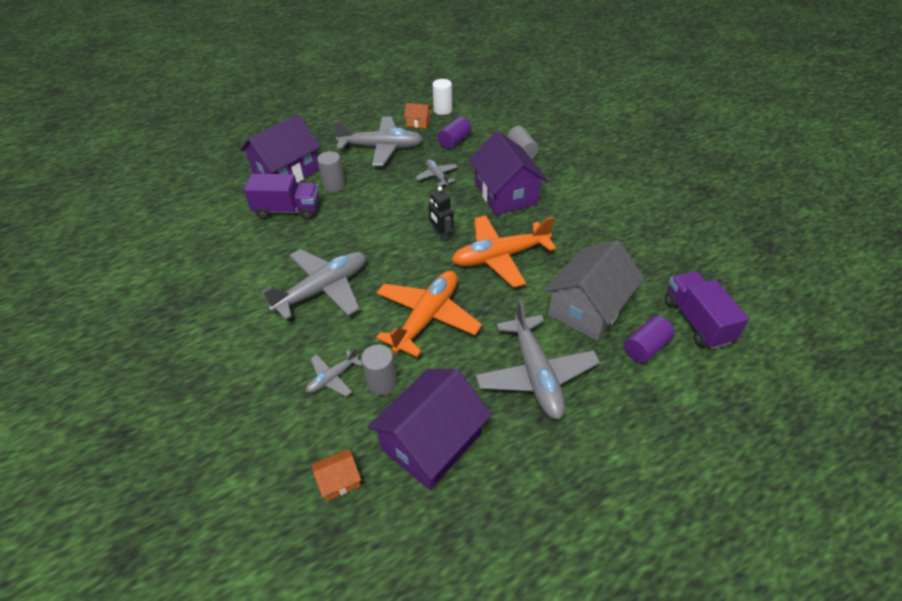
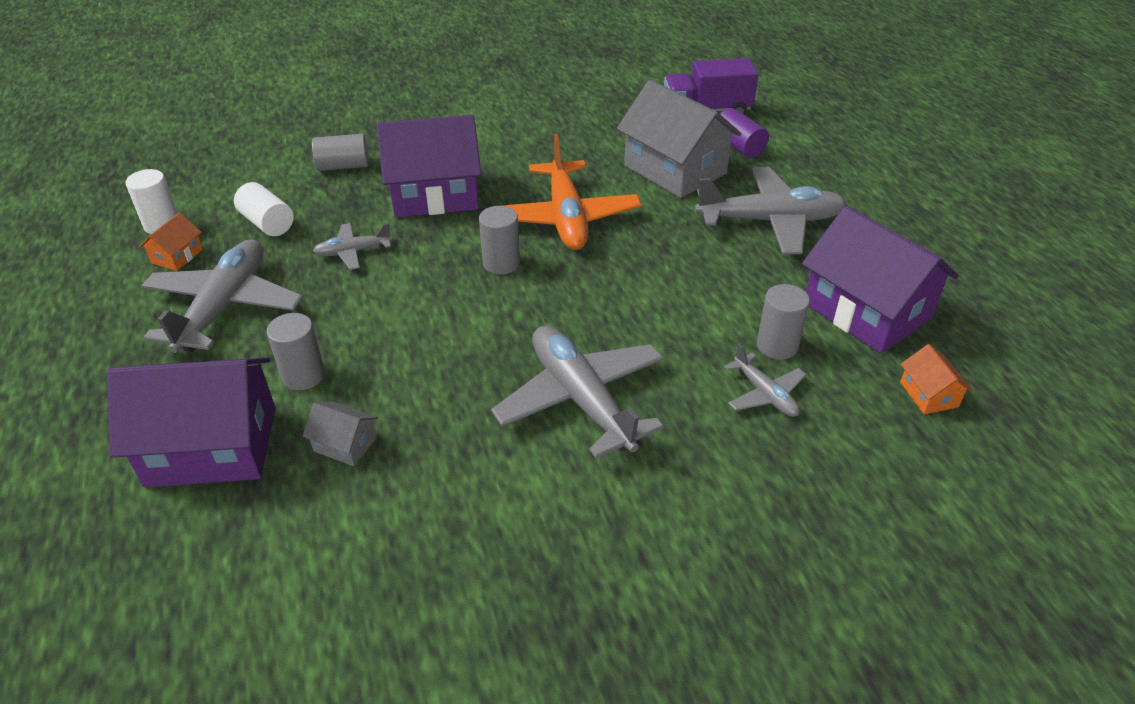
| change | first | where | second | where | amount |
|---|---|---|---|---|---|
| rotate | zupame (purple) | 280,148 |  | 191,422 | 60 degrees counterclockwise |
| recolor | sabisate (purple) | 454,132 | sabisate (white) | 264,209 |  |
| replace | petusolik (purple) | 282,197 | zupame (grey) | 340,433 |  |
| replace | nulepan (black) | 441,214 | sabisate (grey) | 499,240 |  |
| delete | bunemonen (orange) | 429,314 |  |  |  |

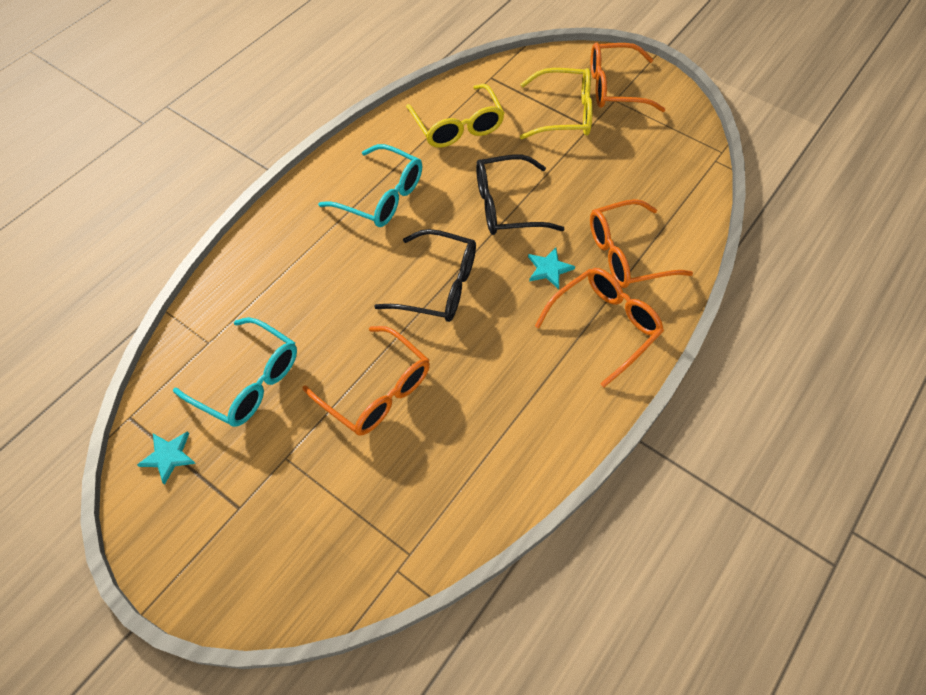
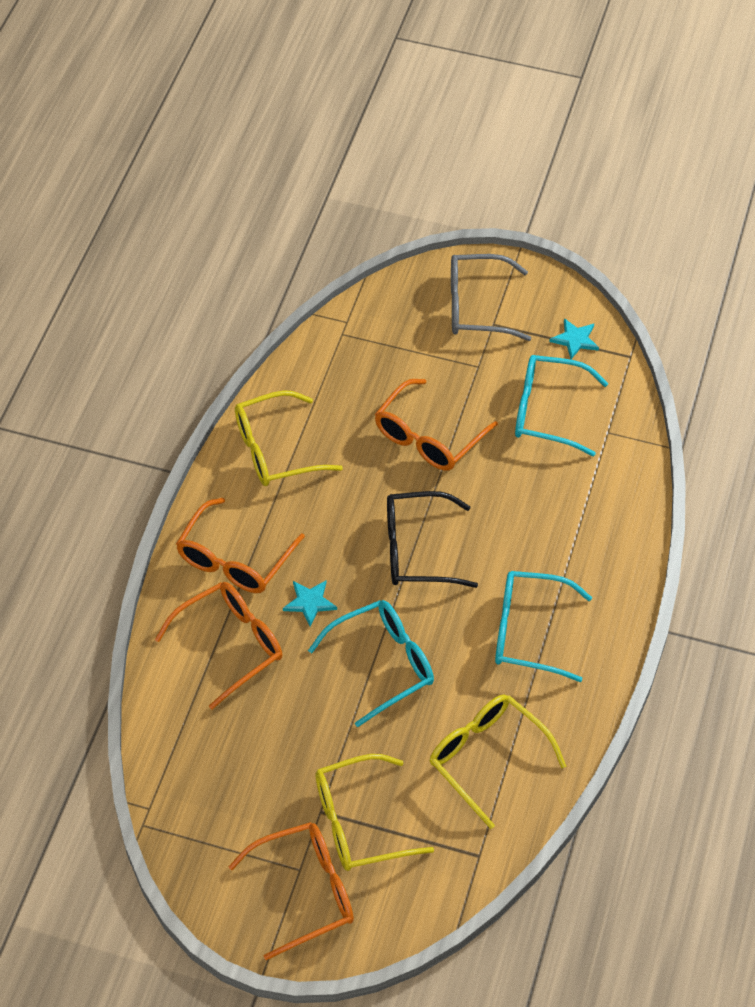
| change | first | where | second | where | amount |
|---|---|---|---|---|---|
| recolor | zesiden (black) | 520,194 | zesiden (turquoise) | 371,663 |  |
| rotate | zesiden (orange) | 366,381 |  | 436,425 | 75 degrees counterclockwise |
| insert |  |  | zesiden (grey) | 491,297 |  |
| insert |  |  | zesiden (yellow) | 289,438 |  |

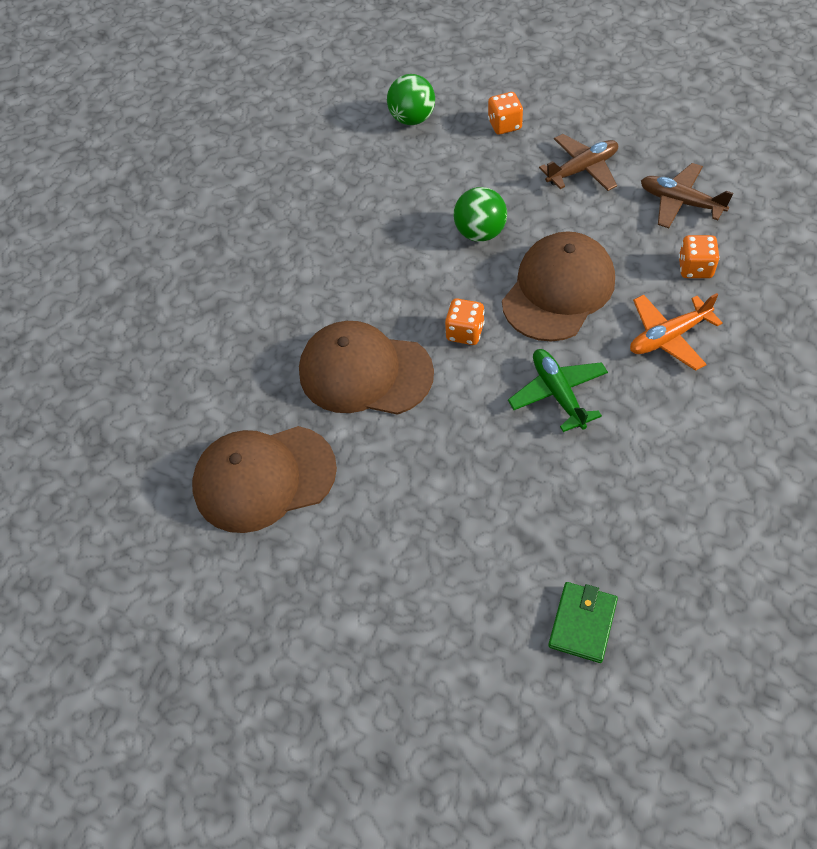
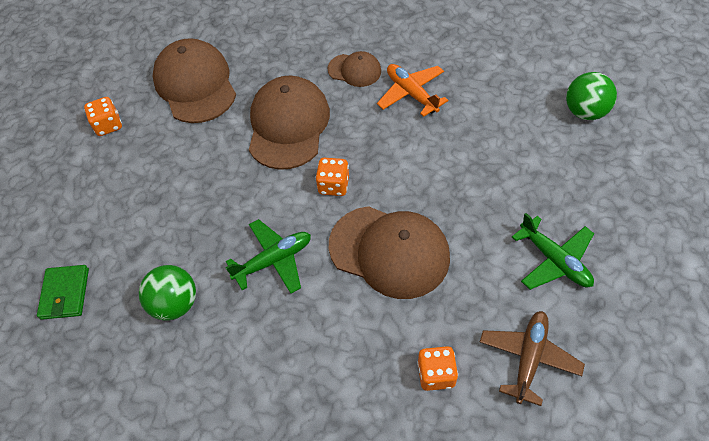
| change | first | where | second | where | amount |
|---|---|---|---|---|---|
| move | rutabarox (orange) | 505,113 |  | 103,116 |  |
| recolor | bunemonen (brown) | 578,162 | bunemonen (green) | 553,251 |  |
| move | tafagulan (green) | 480,214 |  | 167,293 |  |
| move | bunemonen (orange) | 676,332 |  | 412,90 |  |
| rotate | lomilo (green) | 583,622 |  | 63,292 | 75 degrees clockwise |
| insert |  |  | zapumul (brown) | 354,69 |  |

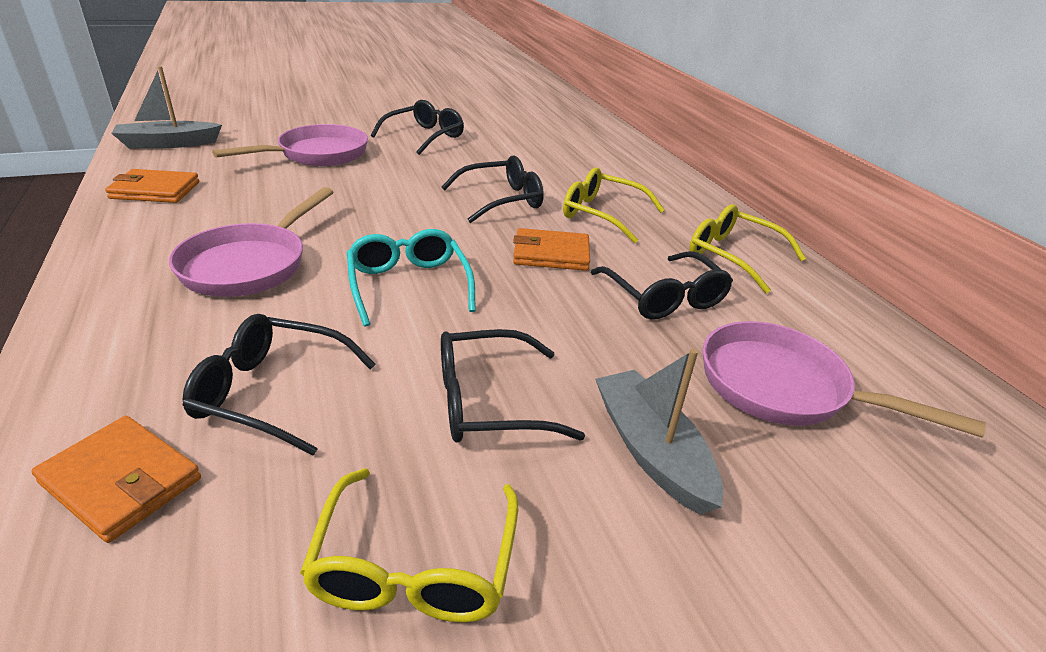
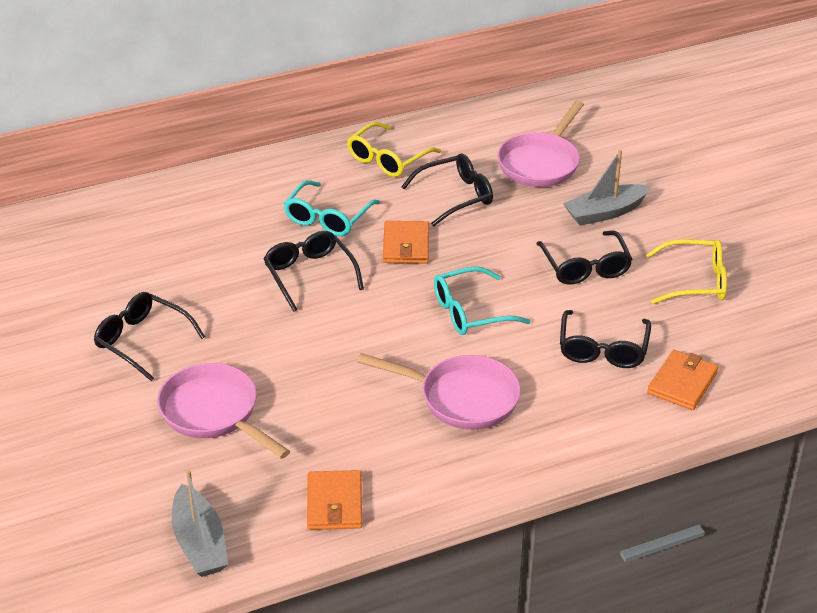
| change | first | where | second | where | amount |
|---|---|---|---|---|---|
| recolor | zesiden (yellow) | 614,205 | zesiden (turquoise) | 332,208 |  |

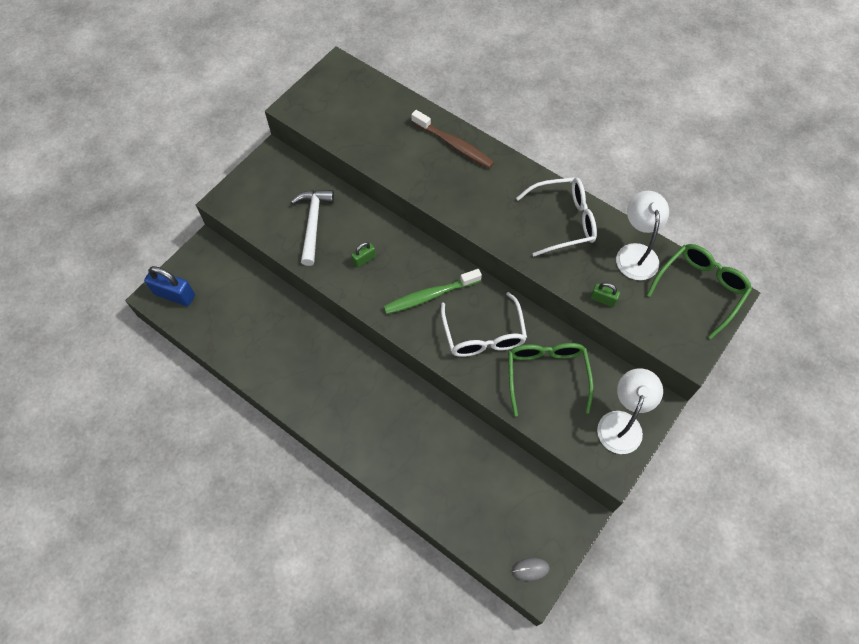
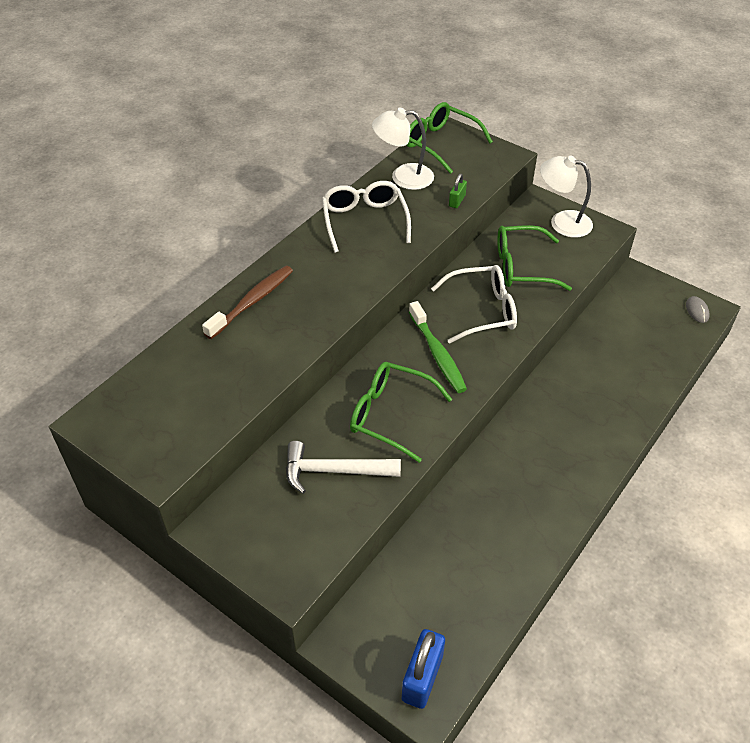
| change | first | where | second | where | amount |
|---|---|---|---|---|---|
| replace | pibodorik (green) | 363,255 | zesiden (green) | 401,412 |  |

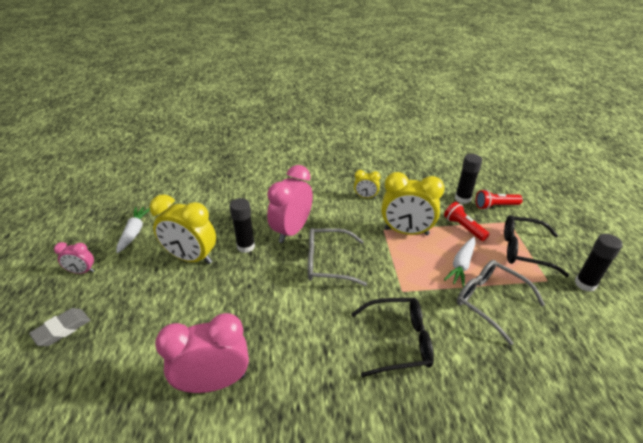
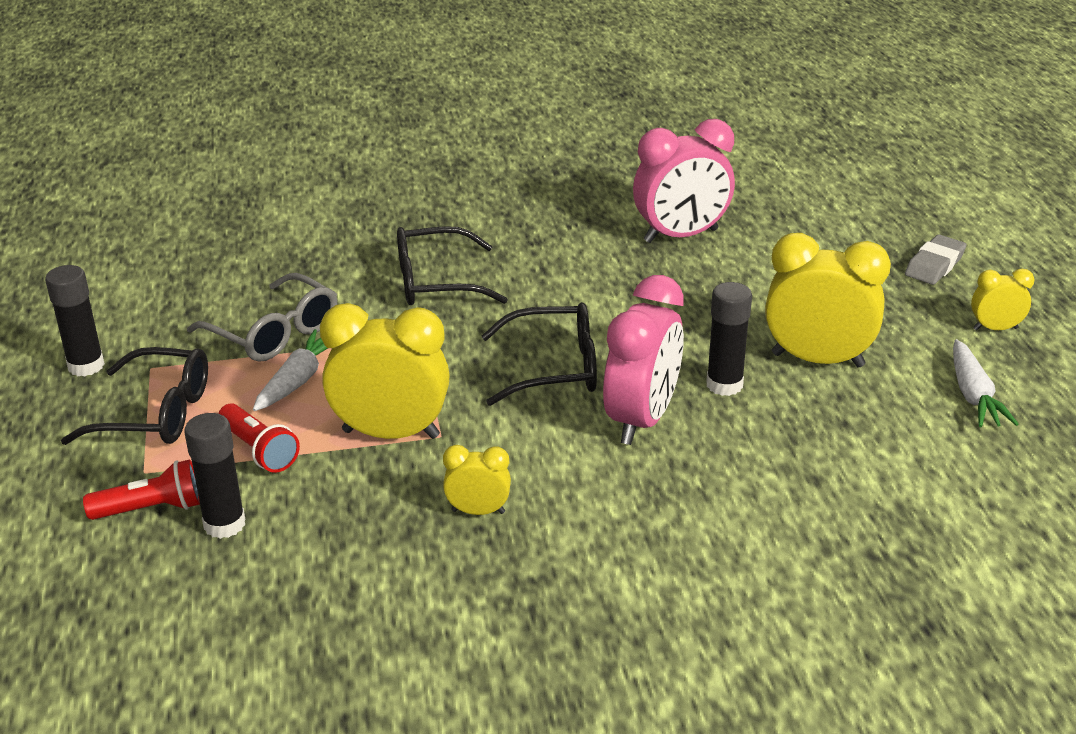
| change | first | where | second | where | amount |
|---|---|---|---|---|---|
| recolor | zesiden (grey) | 337,257 | zesiden (black) | 539,354 |  |
| recolor | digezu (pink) | 74,258 | digezu (yellow) | 1002,299 |  |

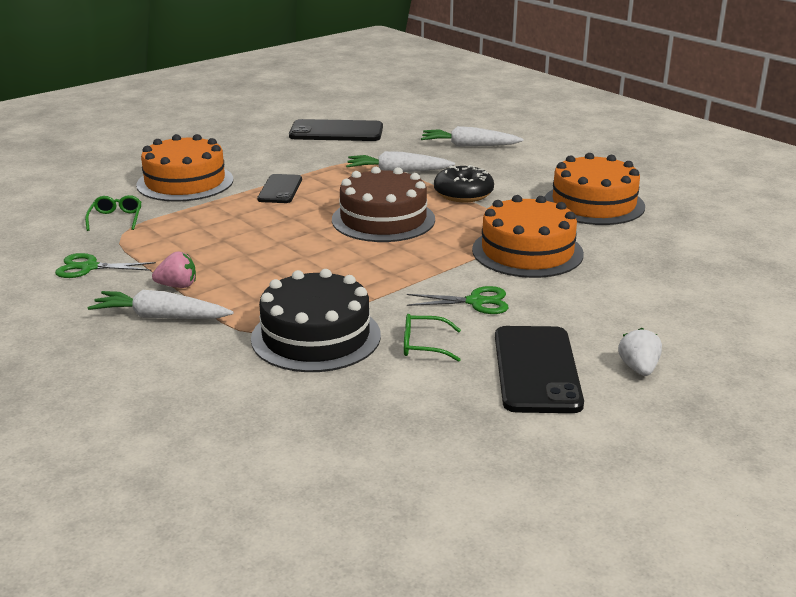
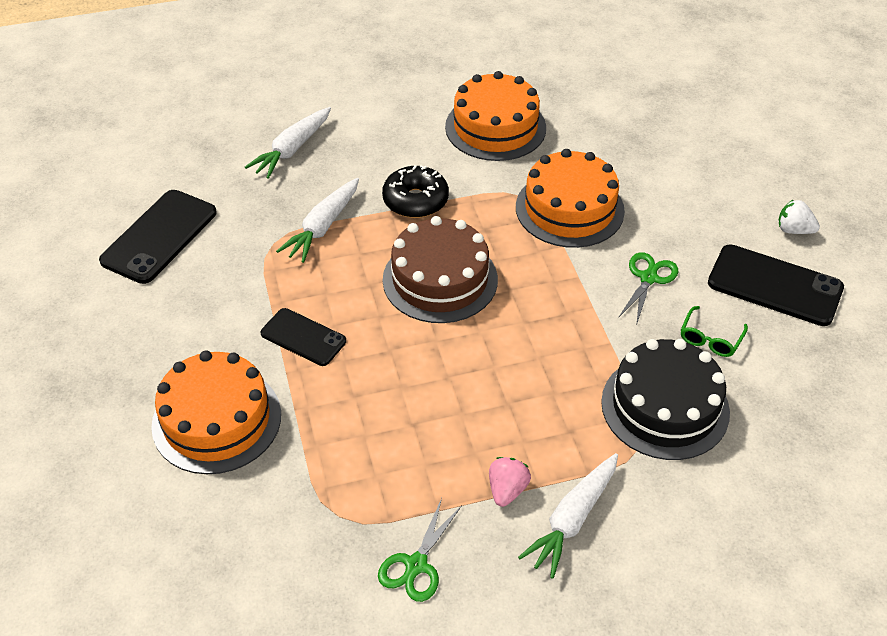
| change | first | where | second | where | amount |
|---|---|---|---|---|---|
| delete | zesiden (green) | 113,213 |  |  |  |

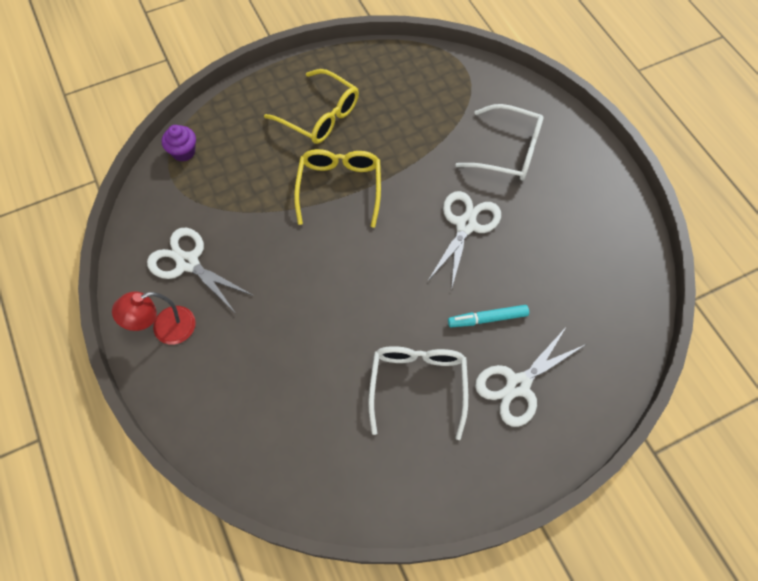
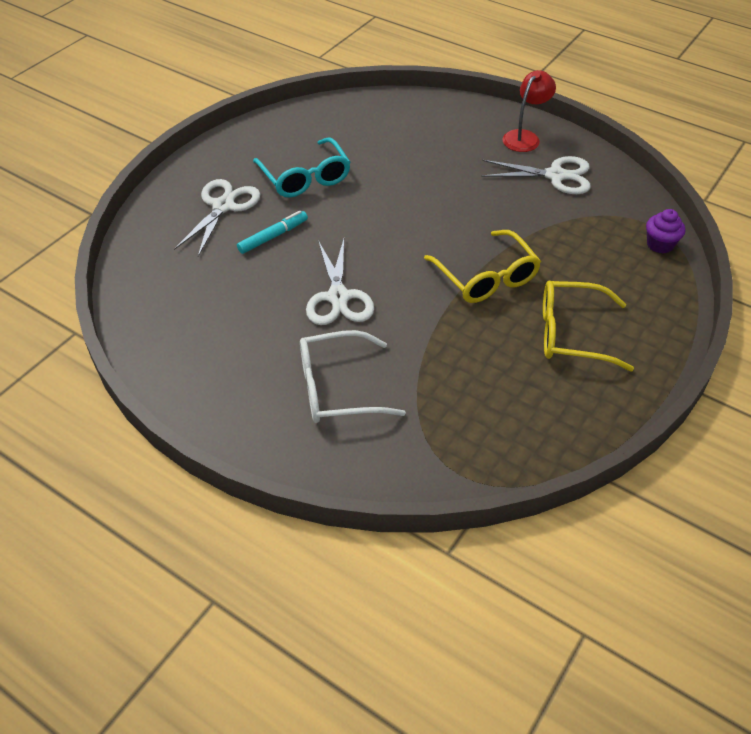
| change | first | where | second | where | amount |
|---|---|---|---|---|---|
| recolor | zesiden (white) | 418,393 | zesiden (turquoise) | 302,167 |  |

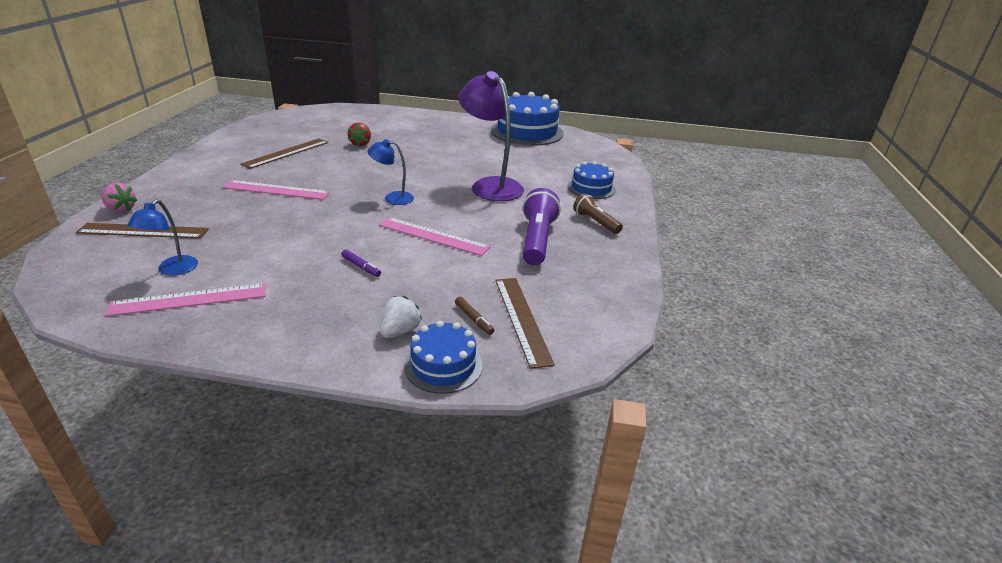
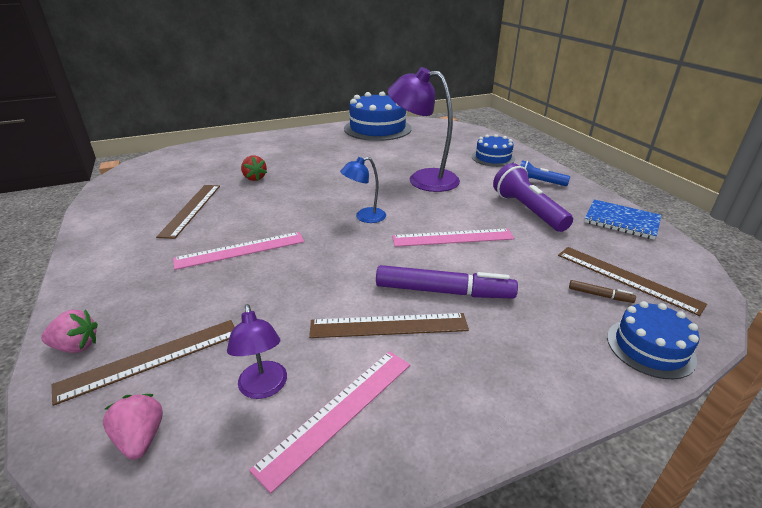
| change | first | where | second | where | amount |
|---|---|---|---|---|---|
| recolor | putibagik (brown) | 598,213 | putibagik (blue) | 545,173 |  |
| recolor | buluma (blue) | 162,237 | buluma (purple) | 257,351 |  |
| resize | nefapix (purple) | 361,263 |  | 447,282 | x2.29 |
| delete | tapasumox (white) | 401,317 |  |  |  |
| insert |  |  | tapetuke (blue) | 622,219 |  |
| insert |  |  | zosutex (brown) | 389,325 |  |
| insert |  |  | tapasumox (pink) | 133,427 |  |

